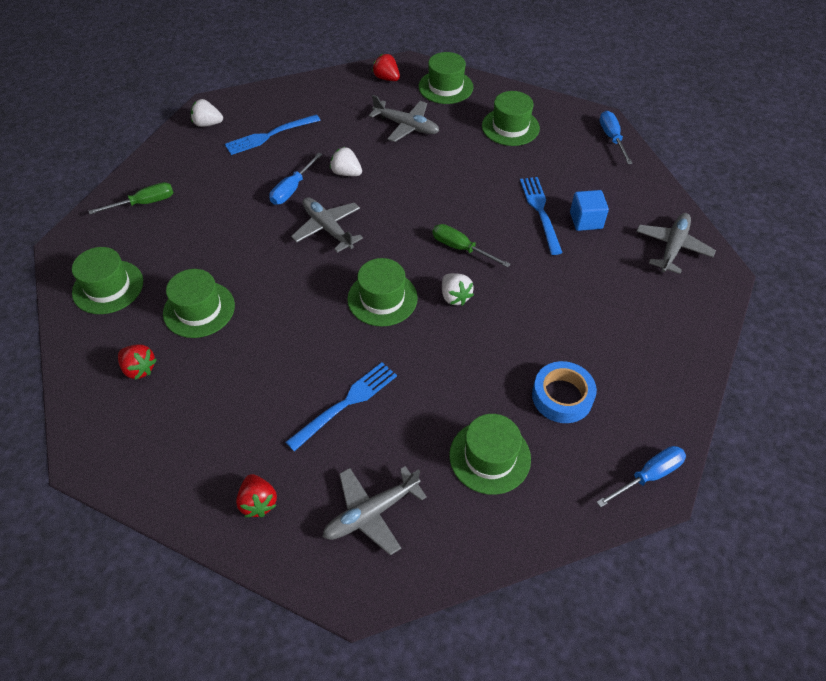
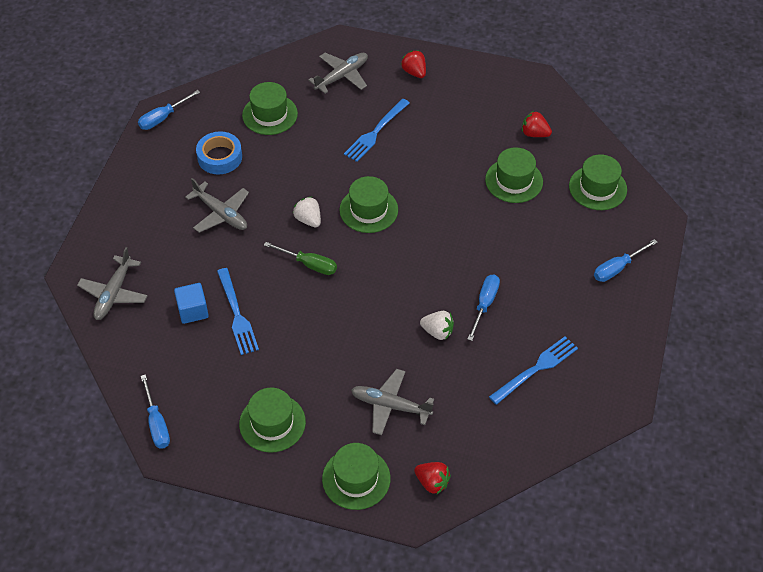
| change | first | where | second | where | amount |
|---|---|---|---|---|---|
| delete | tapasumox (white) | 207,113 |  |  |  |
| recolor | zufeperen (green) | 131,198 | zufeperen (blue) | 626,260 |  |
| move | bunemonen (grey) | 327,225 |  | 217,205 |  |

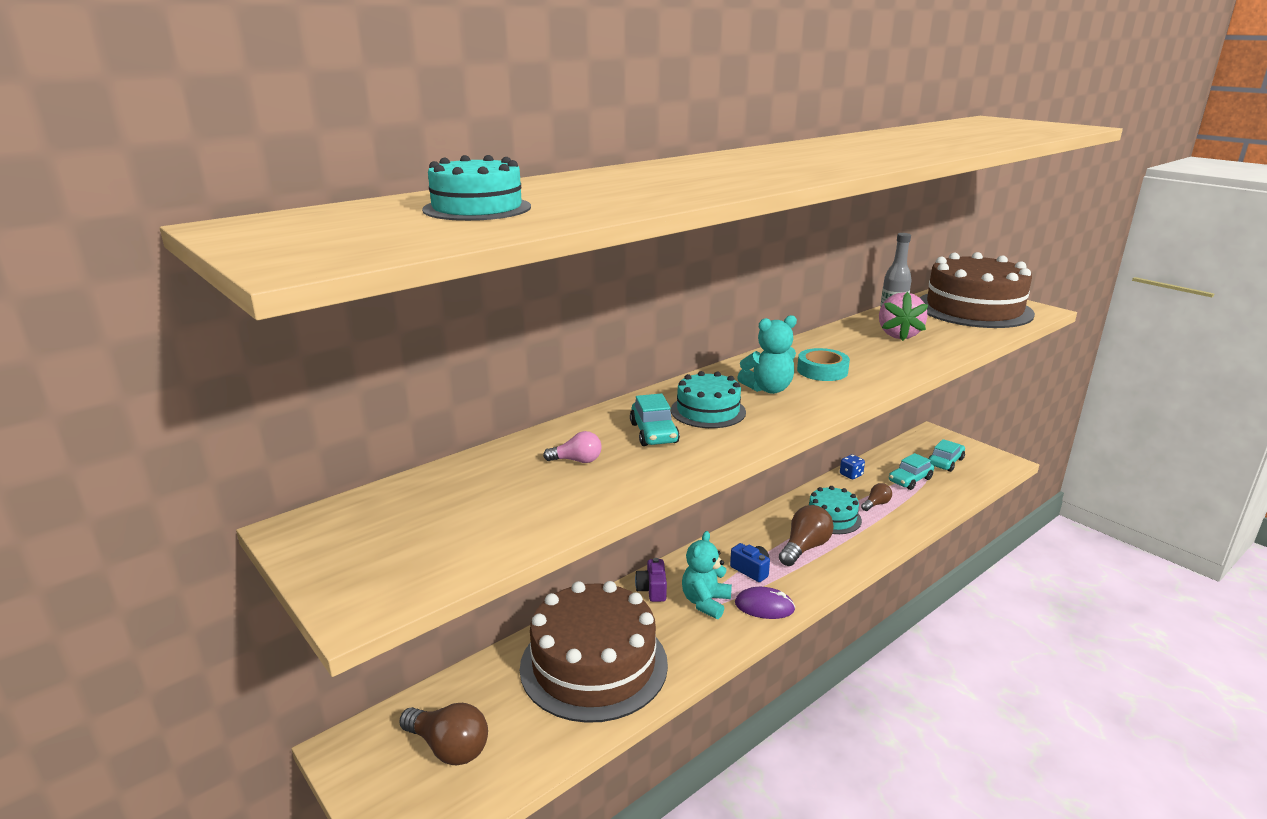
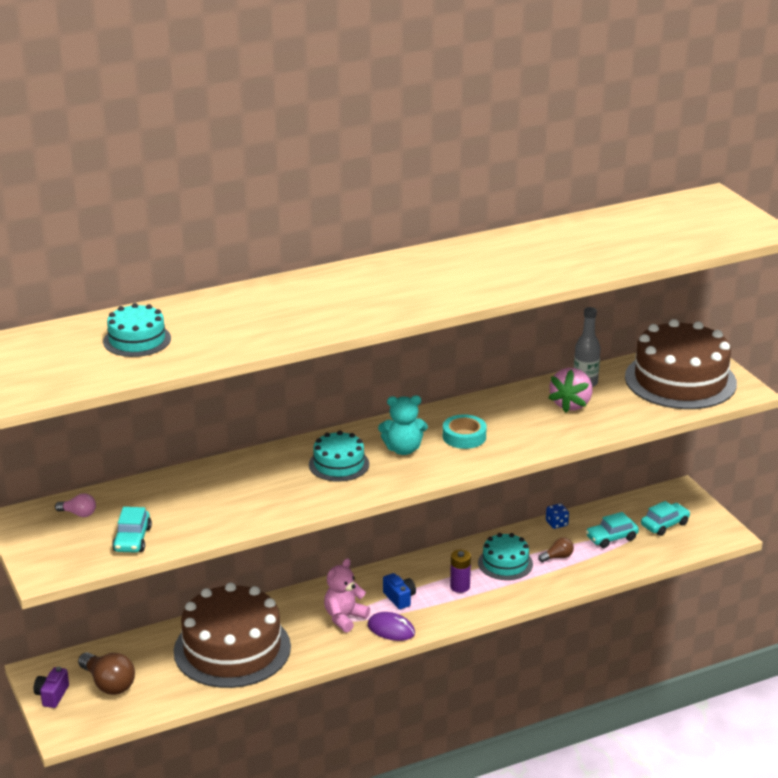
| change | first | where | second | where | amount |
|---|---|---|---|---|---|
| move | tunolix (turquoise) | 655,419 |  | 132,530 |  |
| move | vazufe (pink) | 572,447 |  | 75,505 |  |
| replace | vazufe (brown) | 806,535 | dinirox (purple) | 460,571 |  |
| recolor | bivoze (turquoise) | 707,575 | bivoze (pink) | 347,595 |  |
| move | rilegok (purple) | 651,580 |  | 51,687 |  |

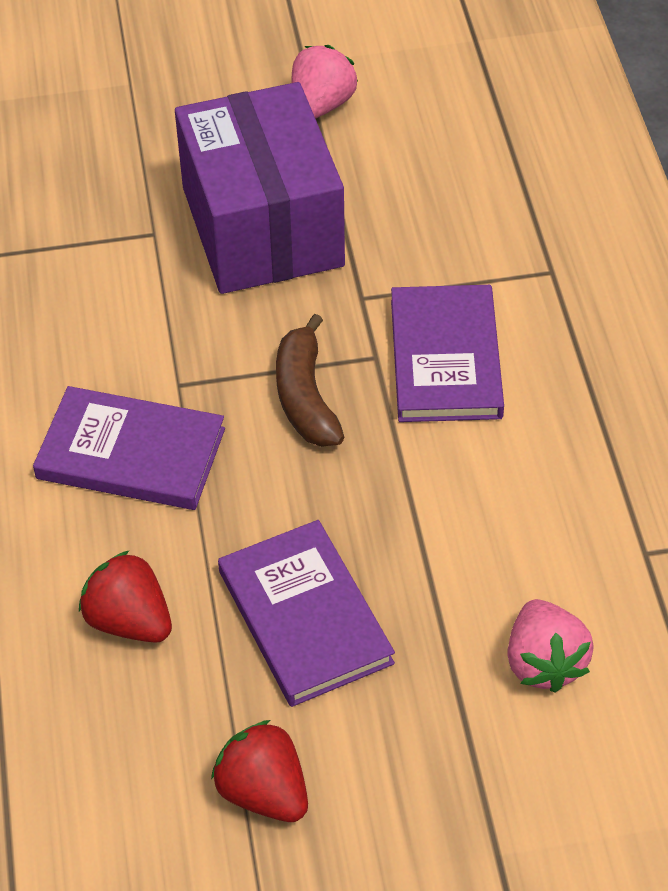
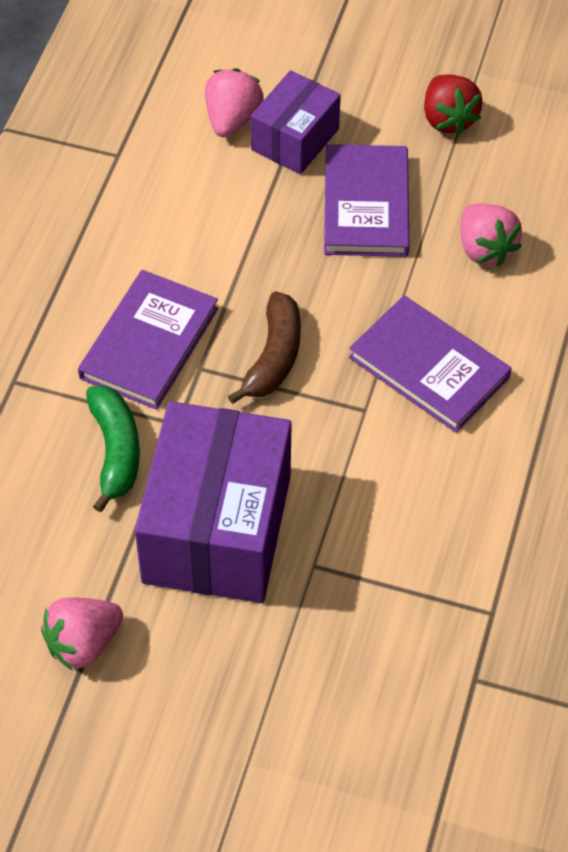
| change | first | where | second | where | amount |
|---|---|---|---|---|---|
| recolor | tapasumox (red) | 125,596 | tapasumox (pink) | 491,235 |  |
| insert |  |  | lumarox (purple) | 296,122 |  |
| insert |  |  | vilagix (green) | 113,449 |  |

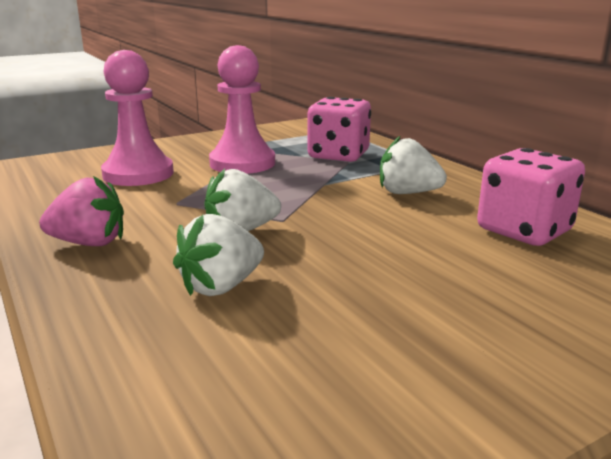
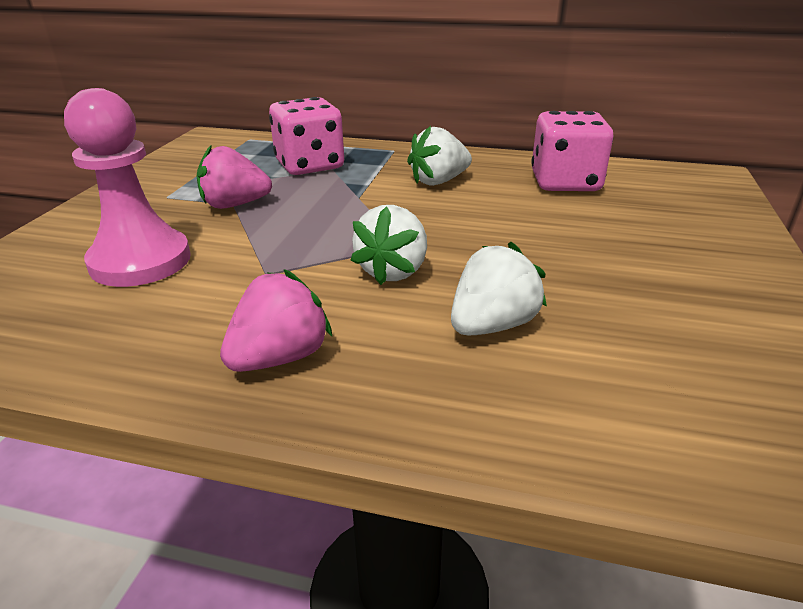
| change | first | where | second | where | amount |
|---|---|---|---|---|---|
| replace | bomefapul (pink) | 242,109 | tapasumox (pink) | 234,177 |  |
| rotate | tapasumox (white) | 218,255 |  | 499,289 | 135 degrees counterclockwise |

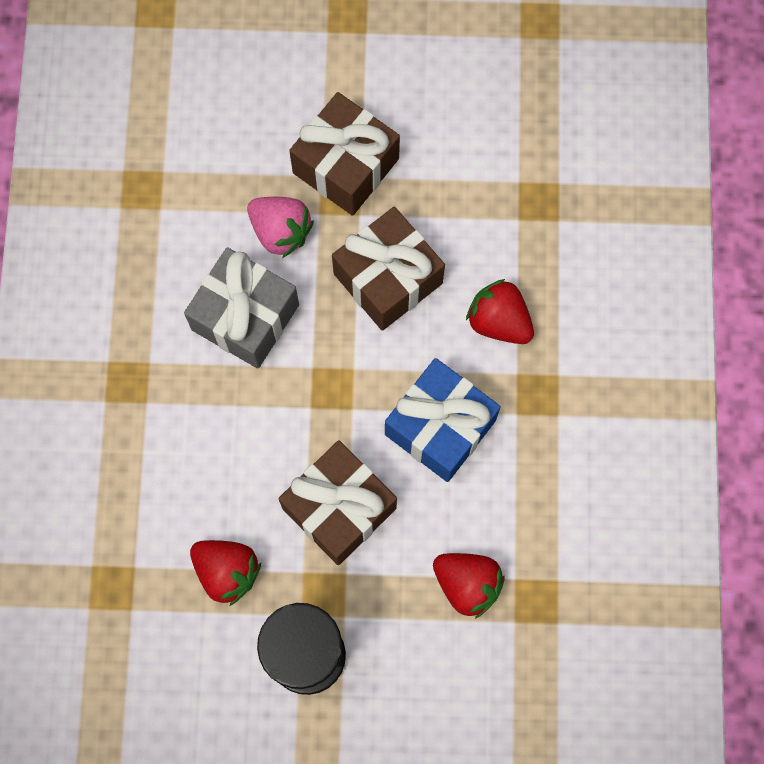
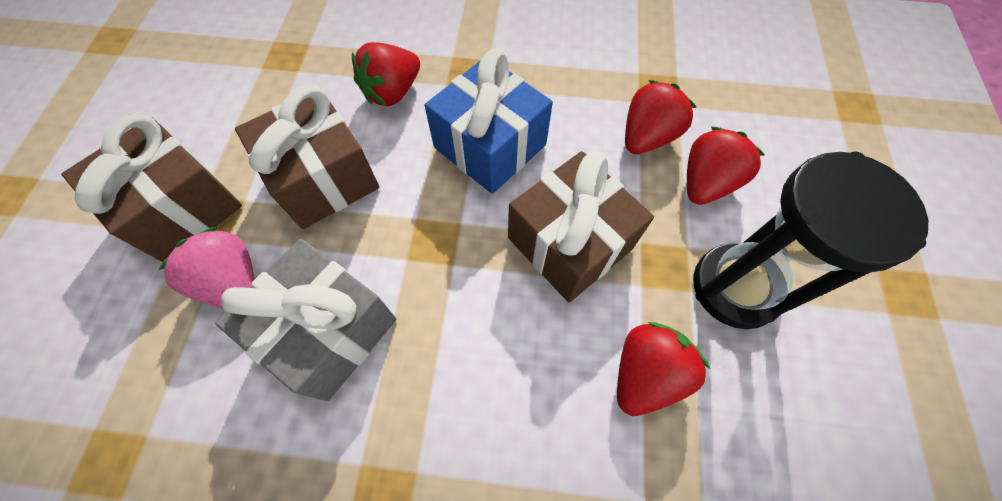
| change | first | where | second | where | amount |
|---|---|---|---|---|---|
| rotate | tapasumox (pink) | 280,227 |  | 207,267 | 90 degrees counterclockwise |
| insert |  |  | tapasumox (red) | 726,166 |  |

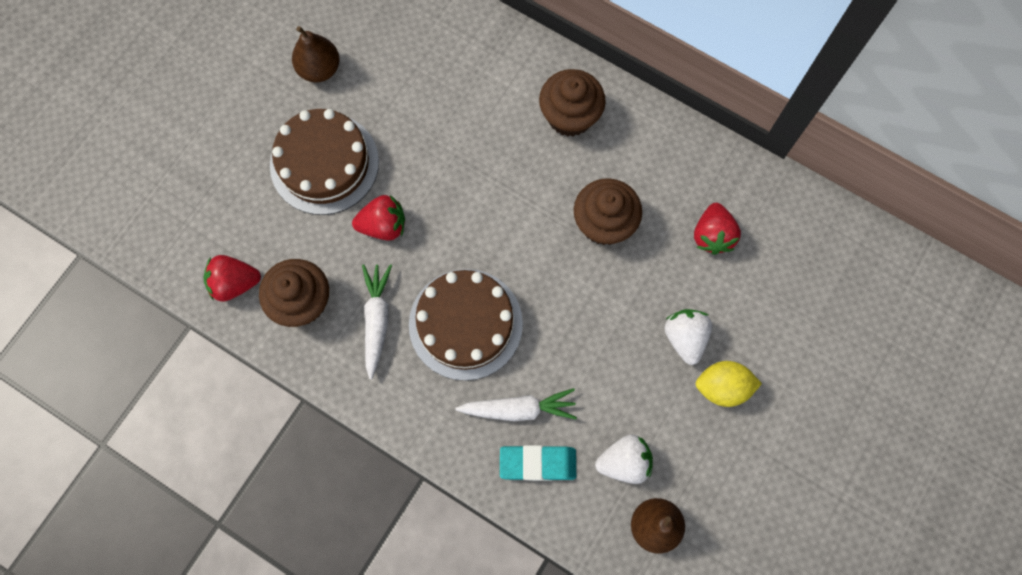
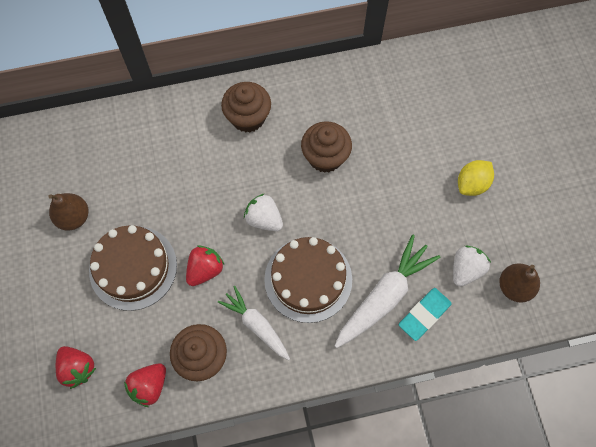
| change | first | where | second | where | amount |
|---|---|---|---|---|---|
| move | tapasumox (red) | 717,229 |  | 76,367 |  |
| move | tapasumox (white) | 688,337 |  | 263,212 |  |
| resize | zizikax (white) | 516,404 |  | 387,291 | x1.53 |

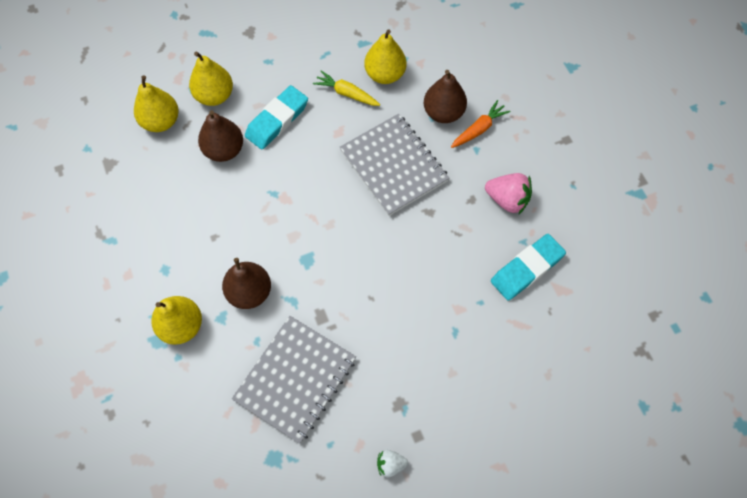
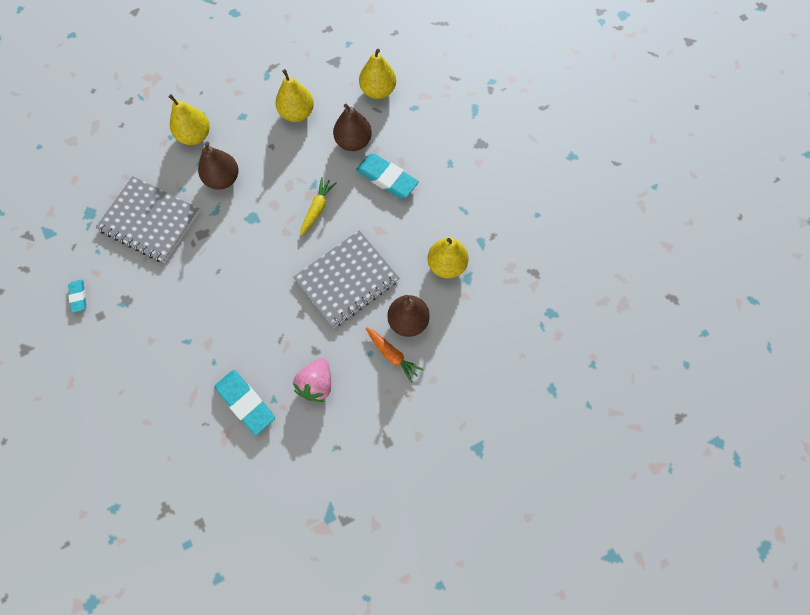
| change | first | where | second | where | amount |
|---|---|---|---|---|---|
| move | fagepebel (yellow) | 211,78 |  | 295,95 |  |
| move | zizikax (yellow) | 346,88 |  | 318,206 |  |
| replace | tapasumox (white) | 392,463 | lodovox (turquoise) | 77,296 |  |

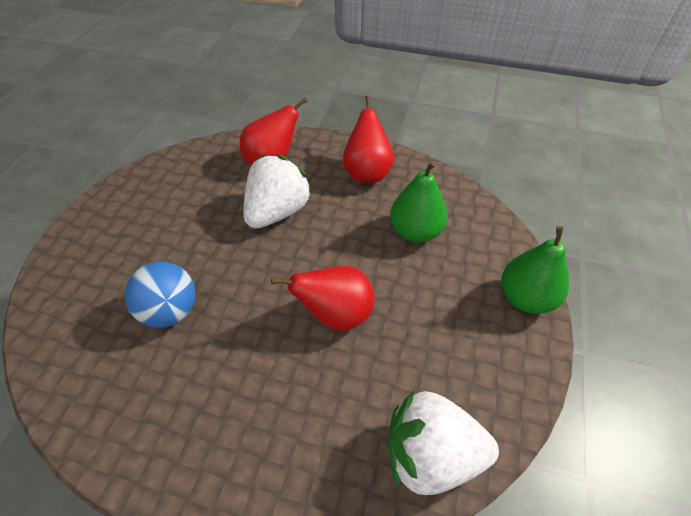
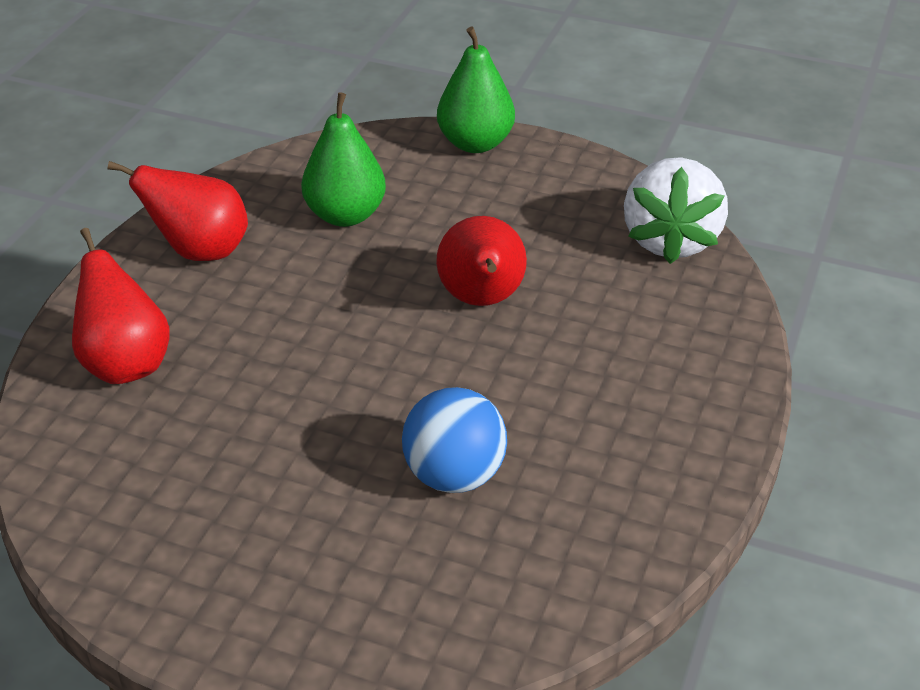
| change | first | where | second | where | amount |
|---|---|---|---|---|---|
| delete | tapasumox (white) | 278,192 |  |  |  |

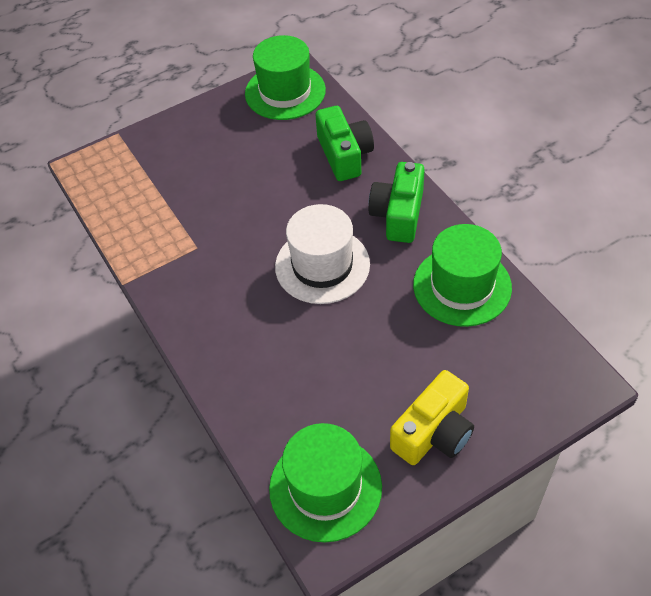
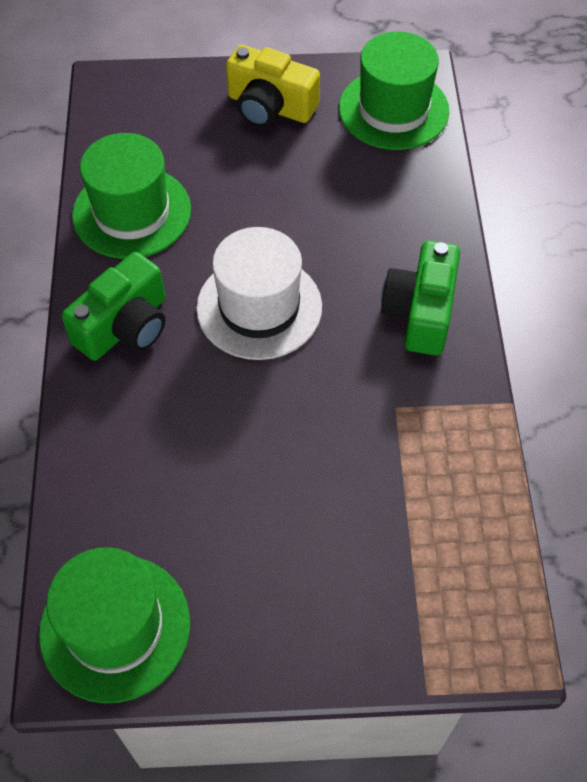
| change | first | where | second | where | amount |
|---|---|---|---|---|---|
| move | rilegok (green) | 345,143 |  | 420,298 |  |
| rotate | rilegok (yellow) | 432,417 |  | 273,86 | 135 degrees counterclockwise |

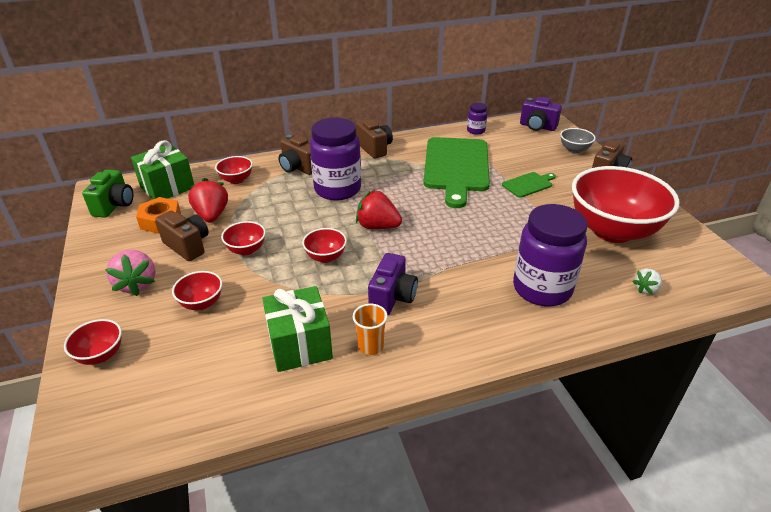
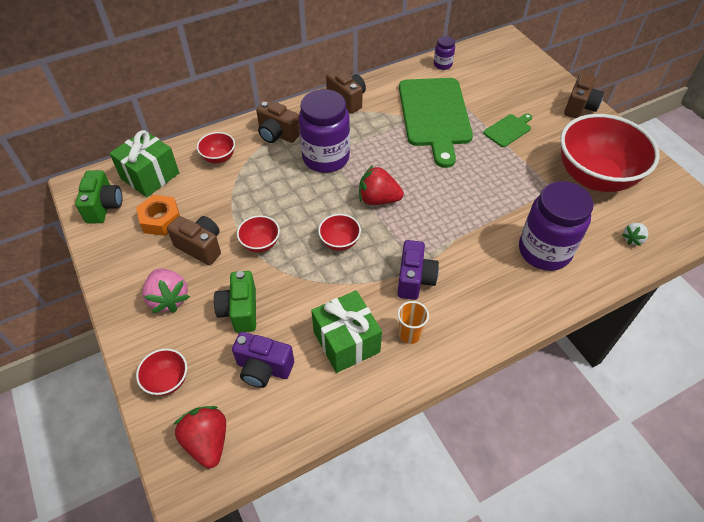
| change | first | where | second | where | amount |
|---|---|---|---|---|---|
| move | rilegok (purple) | 541,114 |  | 263,360 |  |
| delete | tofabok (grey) | 578,140 |  |  |  |
| move | tapasumox (red) | 208,200 |  | 199,437 |  |
| replace | tofabok (red) | 197,290 | rilegok (green) | 235,302 |  |

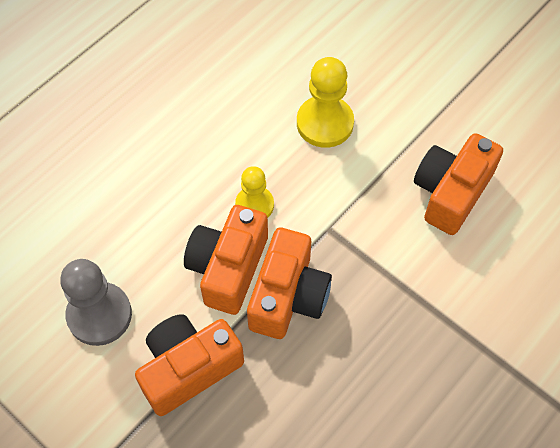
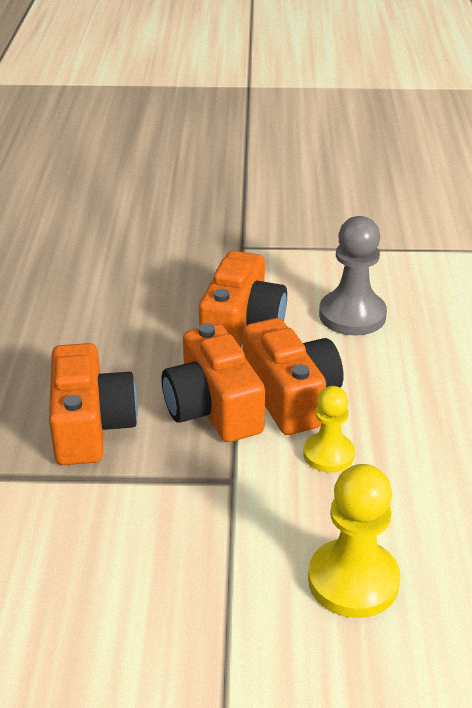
| change | first | where | second | where | amount |
|---|---|---|---|---|---|
| move | rilegok (orange) | 458,184 |  | 93,404 |  |

